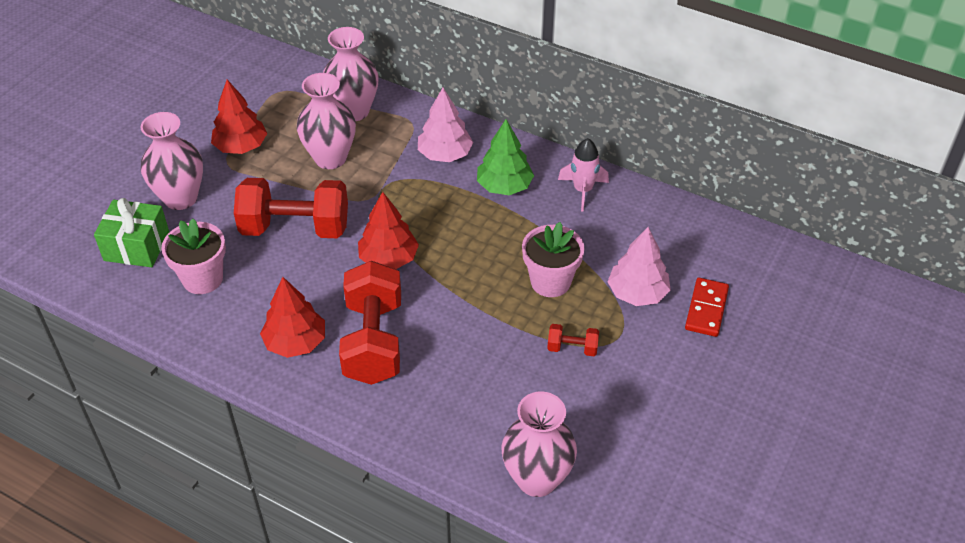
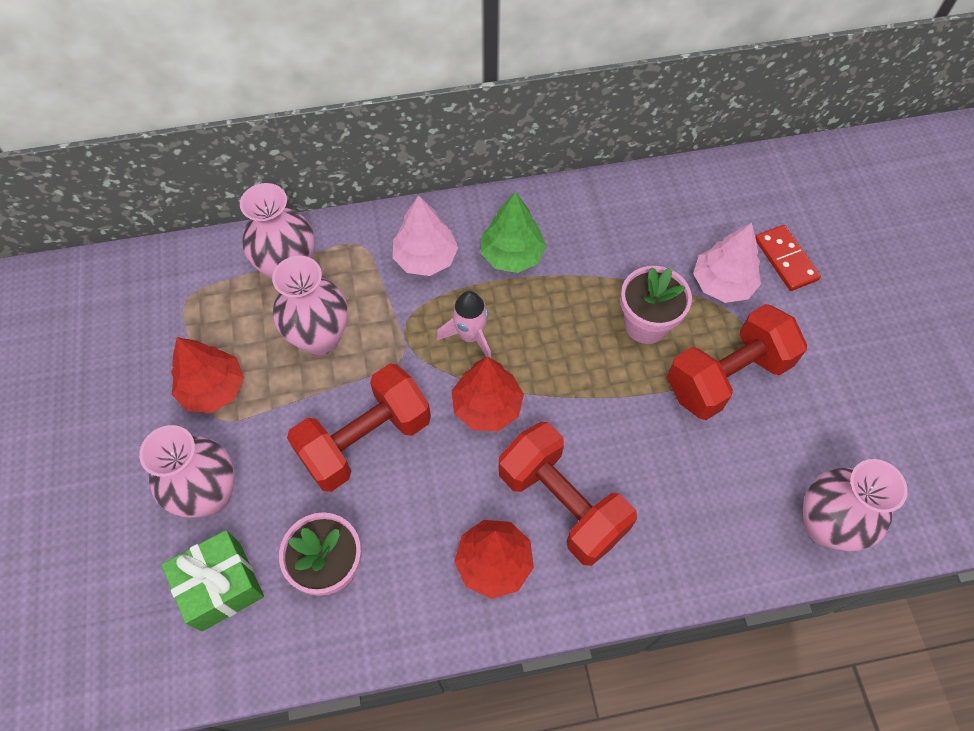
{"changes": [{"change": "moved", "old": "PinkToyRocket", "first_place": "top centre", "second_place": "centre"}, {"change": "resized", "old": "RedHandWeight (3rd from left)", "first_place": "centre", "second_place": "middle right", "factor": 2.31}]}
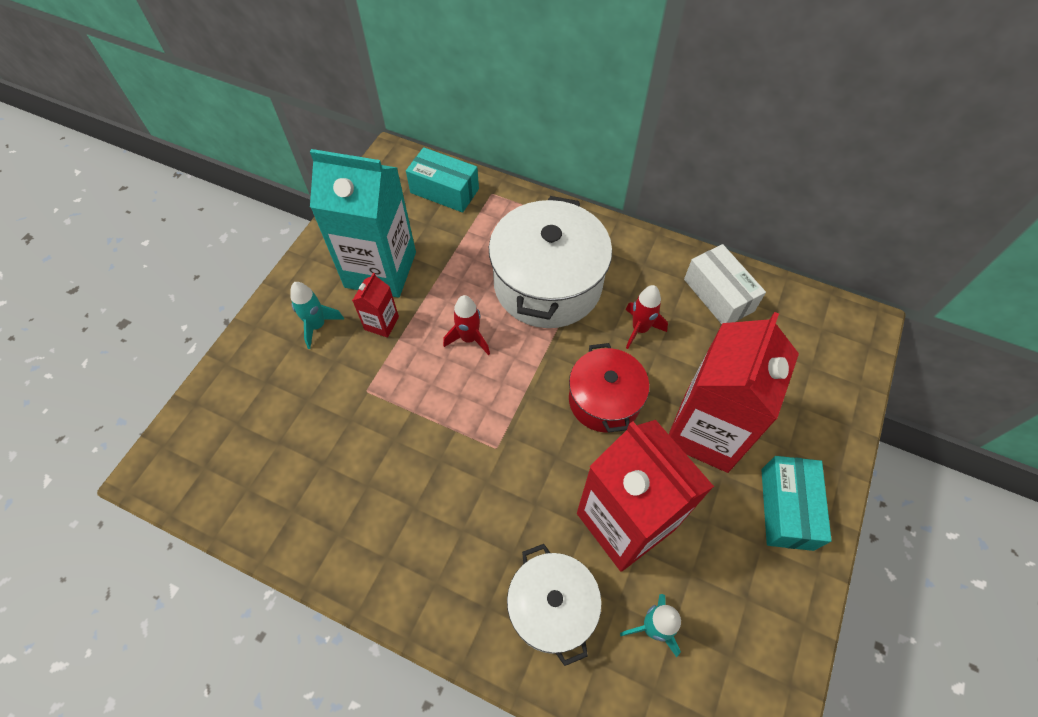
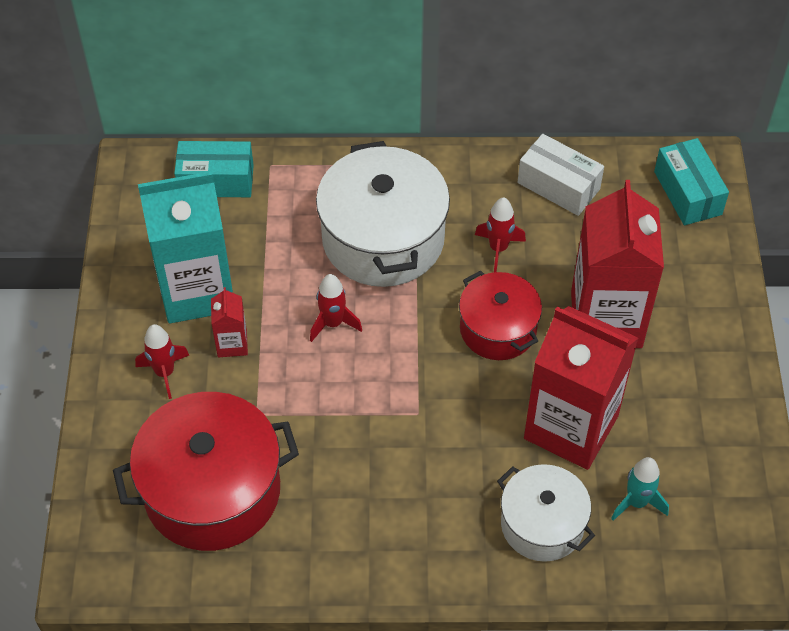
{"changes": [{"change": "added", "new": "RedCookingPot (1st from left)", "second_place": "bottom left"}, {"change": "recoloured", "old": "AquaToyRocket (1st from left)", "new": "RedToyRocket (1st from left)", "first_place": "middle left", "second_place": "middle left"}, {"change": "moved", "old": "AquaBox (2nd from left)", "first_place": "bottom right", "second_place": "top right"}]}
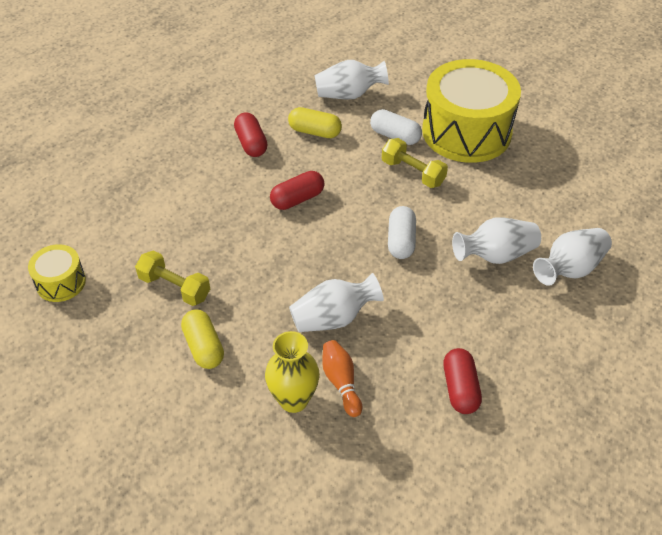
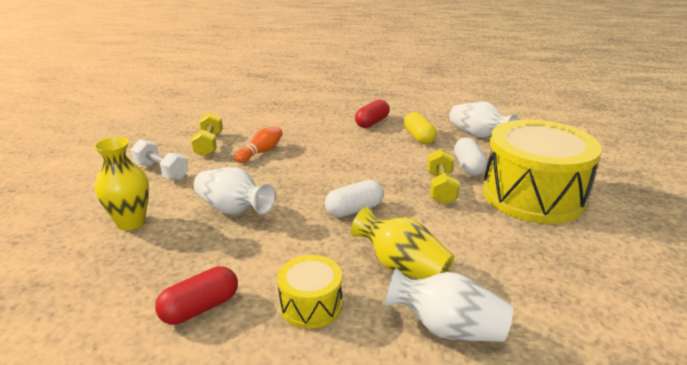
{"changes": [{"change": "replaced", "old": "YellowCapsule (1st from left)", "new": "WhiteHandWeight", "first_place": "middle left", "second_place": "middle left"}, {"change": "moved", "old": "OrangeBowlingPin", "first_place": "bottom centre", "second_place": "centre"}, {"change": "moved", "old": "YellowToyDrum (1st from left)", "first_place": "middle left", "second_place": "bottom centre"}, {"change": "recoloured", "old": "WhiteFlowerVase (3rd from left)", "new": "YellowFlowerVase (2nd from left)", "first_place": "middle right", "second_place": "centre"}, {"change": "removed", "old": "RedCapsule (2nd from left)", "first_place": "centre"}]}
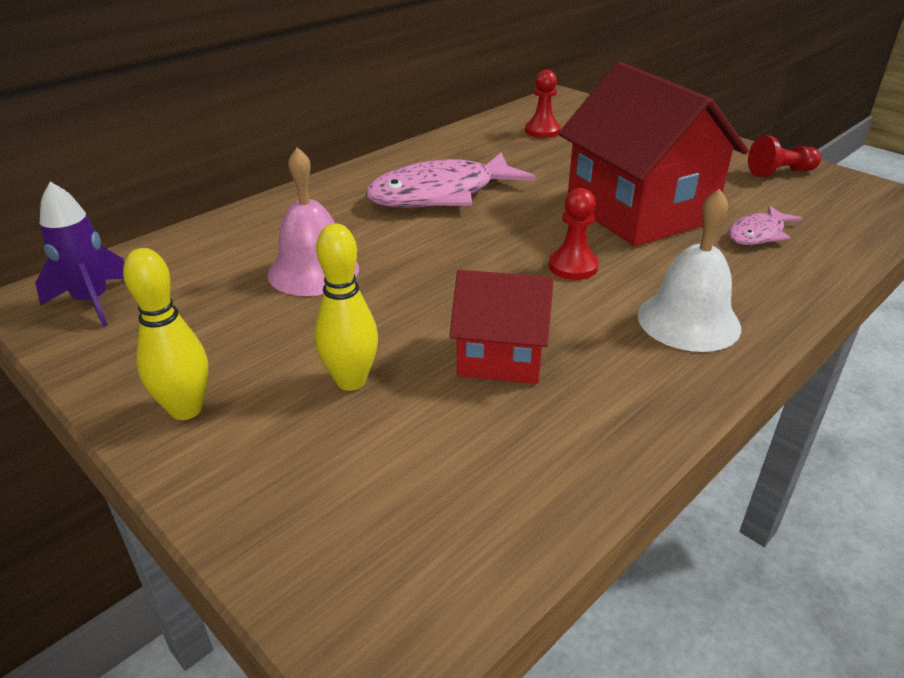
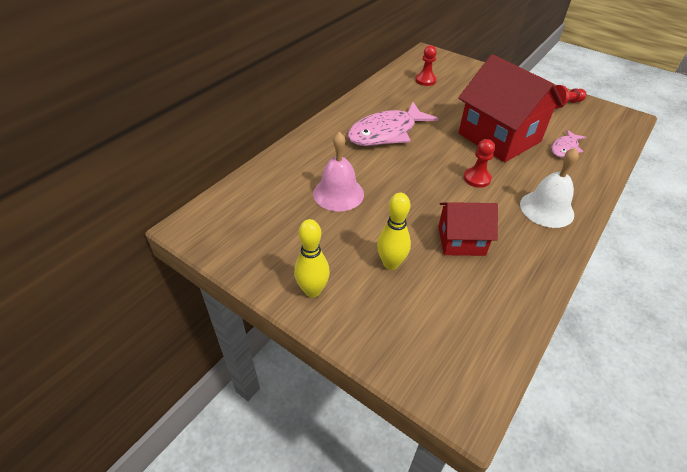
{"changes": [{"change": "removed", "old": "RoyalPurpleToyRocket", "first_place": "middle left"}]}
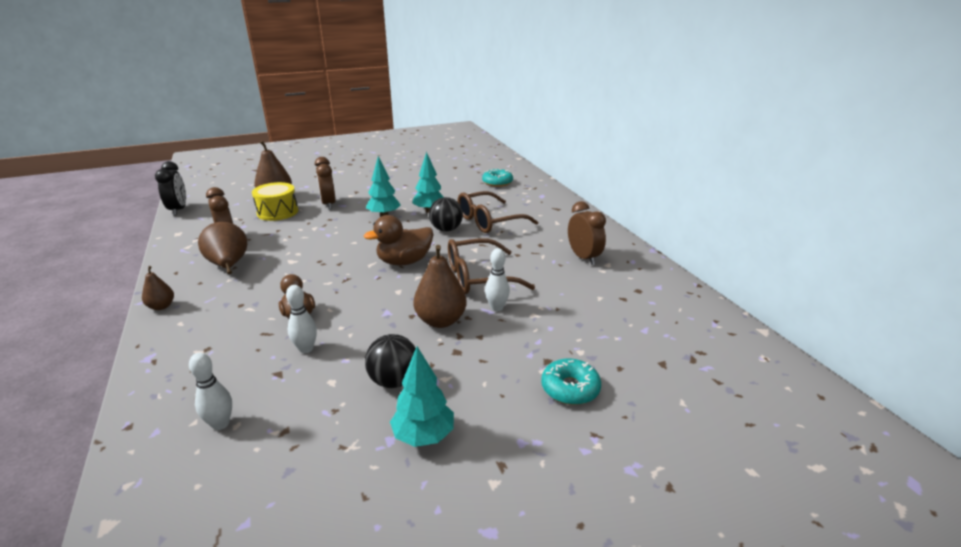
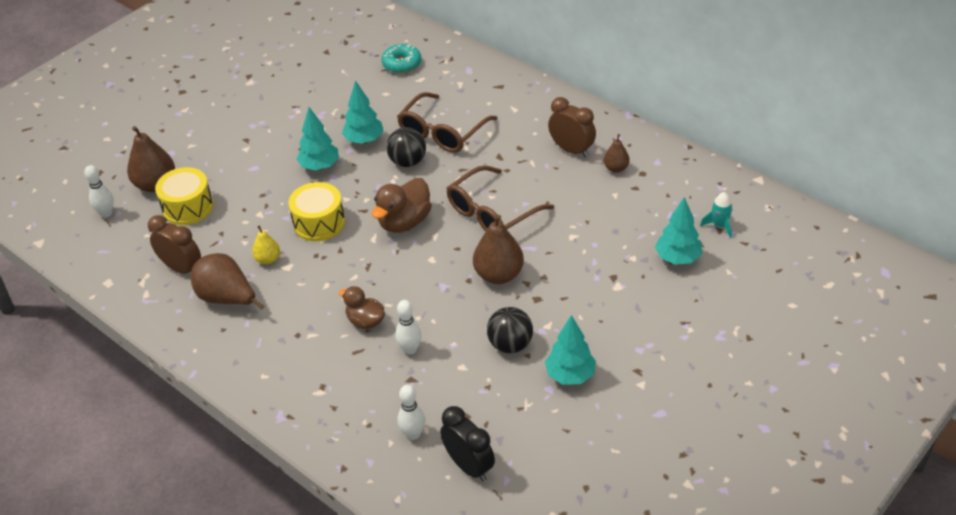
{"changes": [{"change": "moved", "old": "WhiteBowlingPin (3rd from left in the first image)", "new": "WhiteBowlingPin (1st from left)", "first_place": "centre", "second_place": "middle left"}, {"change": "added", "new": "YellowPear", "second_place": "middle left"}, {"change": "added", "new": "YellowToyDrum (2nd from left)", "second_place": "middle left"}, {"change": "moved", "old": "EbonyAlarmClock", "first_place": "middle left", "second_place": "bottom centre"}, {"change": "moved", "old": "RussetPear (1st from left in the first image)", "new": "RussetPear (4th from left)", "first_place": "middle left", "second_place": "top centre"}, {"change": "added", "new": "AquaToyTree (4th from left)", "second_place": "middle right"}, {"change": "added", "new": "AquaToyRocket", "second_place": "middle right"}, {"change": "removed", "old": "RussetAlarmClock (2nd from left)", "first_place": "centre"}, {"change": "removed", "old": "AquaDonut (2nd from left)", "first_place": "bottom centre"}]}
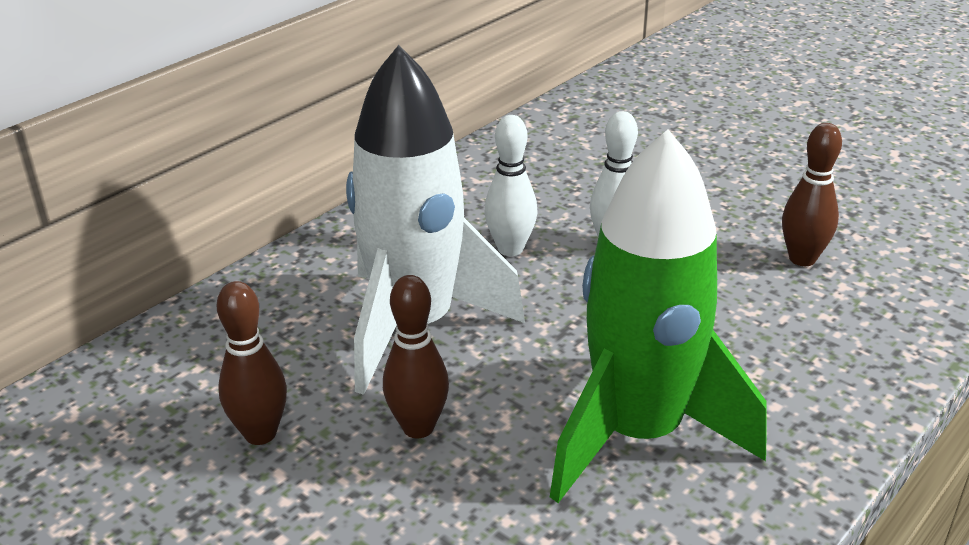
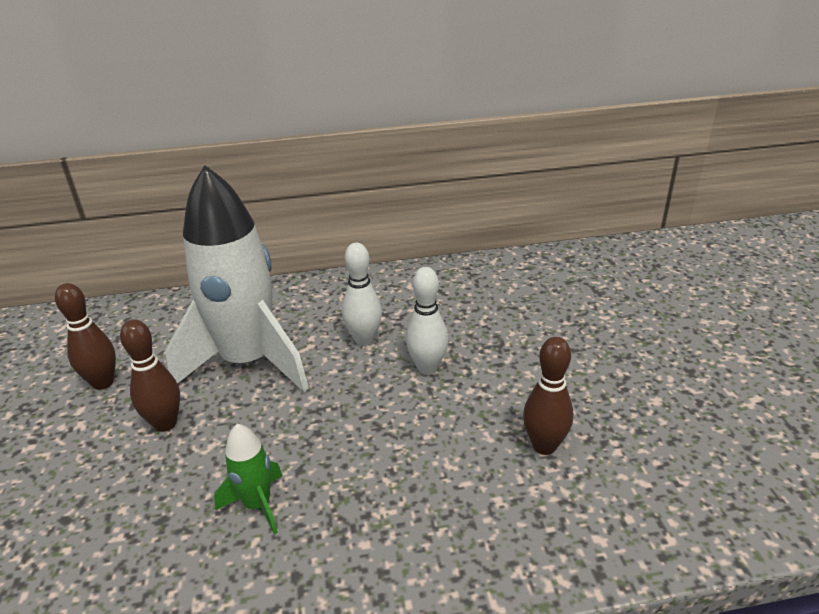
{"changes": [{"change": "resized", "old": "GreenToyRocket", "first_place": "middle right", "second_place": "bottom left", "factor": 0.42}]}
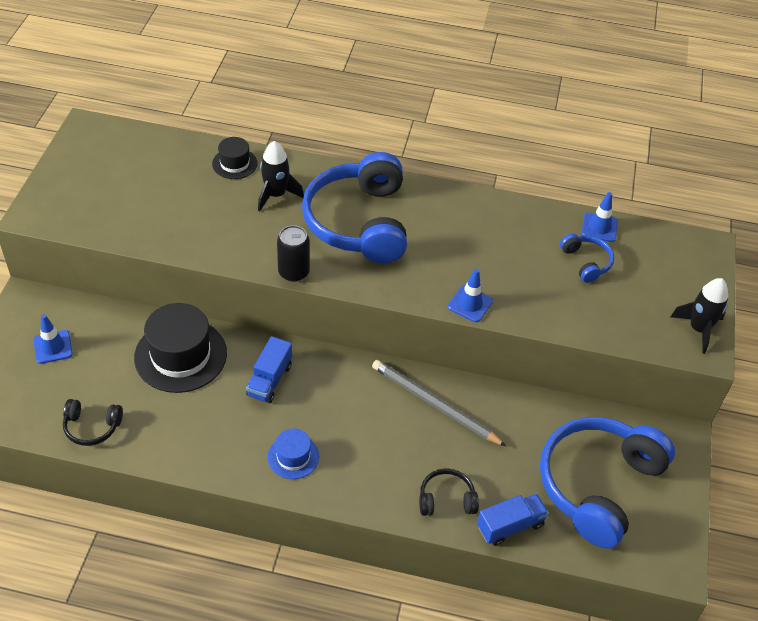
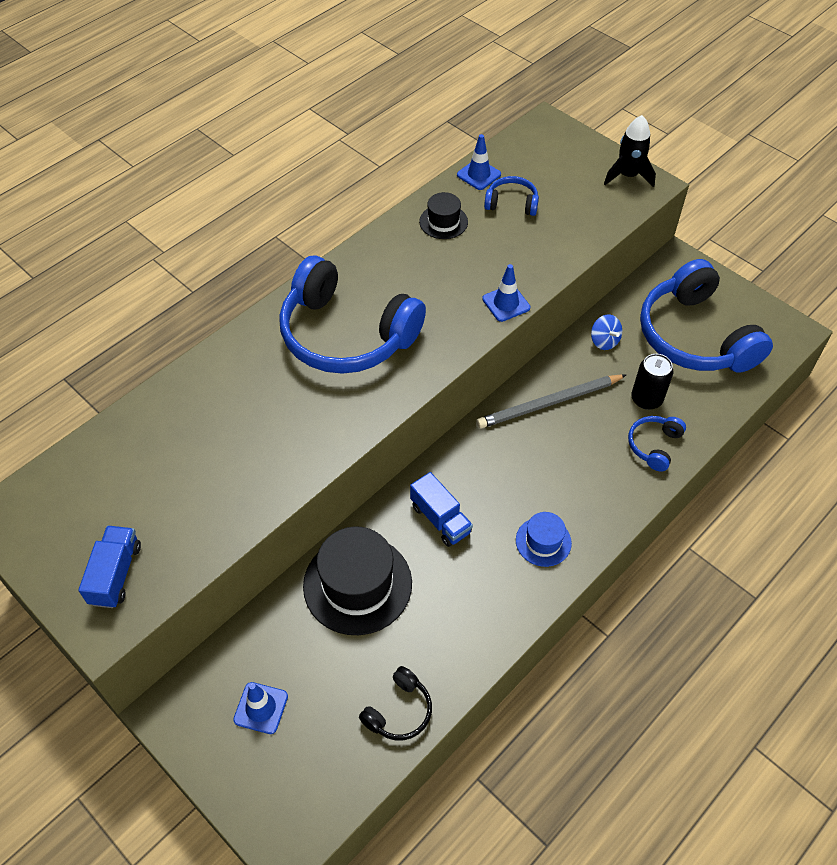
{"changes": [{"change": "moved", "old": "CobaltLorry (2nd from left in the first image)", "new": "CobaltLorry (1st from left)", "first_place": "bottom right", "second_place": "middle left"}, {"change": "moved", "old": "EbonyTopHat (2nd from left)", "first_place": "top left", "second_place": "top centre"}, {"change": "added", "new": "CobaltToyTop", "second_place": "middle right"}, {"change": "recoloured", "old": "EbonyHeadphones (2nd from left)", "new": "CobaltHeadphones (3rd from left)", "first_place": "bottom centre", "second_place": "middle right"}, {"change": "moved", "old": "EbonySodaCan", "first_place": "centre", "second_place": "middle right"}, {"change": "removed", "old": "EbonyToyRocket (1st from left)", "first_place": "top centre"}]}
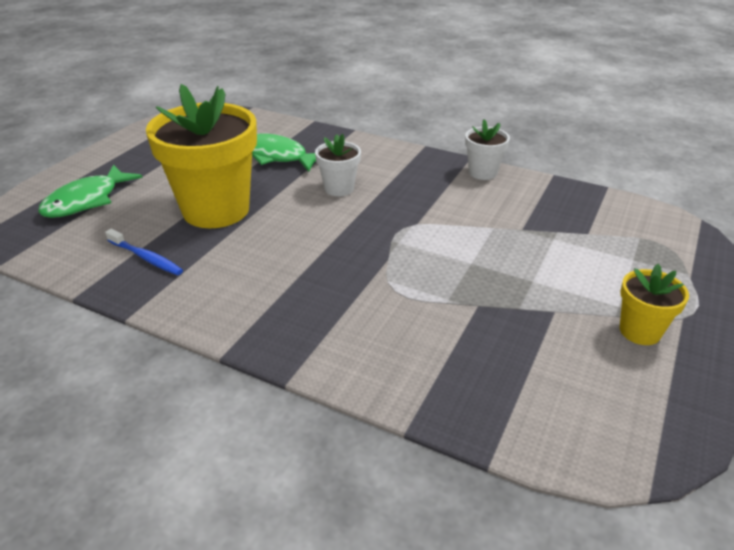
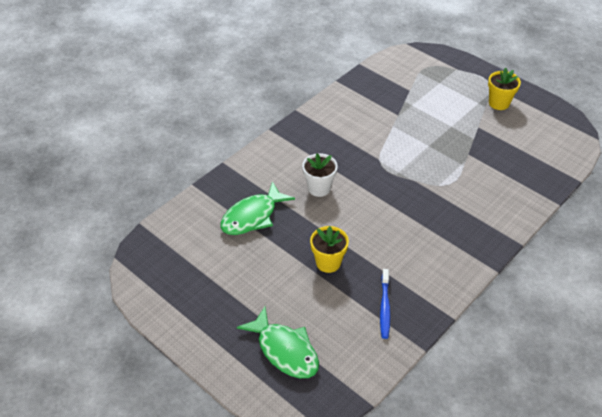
{"changes": [{"change": "resized", "old": "YellowPottedPlant (1st from left)", "first_place": "top left", "second_place": "centre", "factor": 0.47}, {"change": "turned", "old": "CobaltToothbrush", "first_place": "middle left", "second_place": "bottom centre", "degrees": 135}, {"change": "removed", "old": "WhitePottedPlant (2nd from left)", "first_place": "top centre"}]}
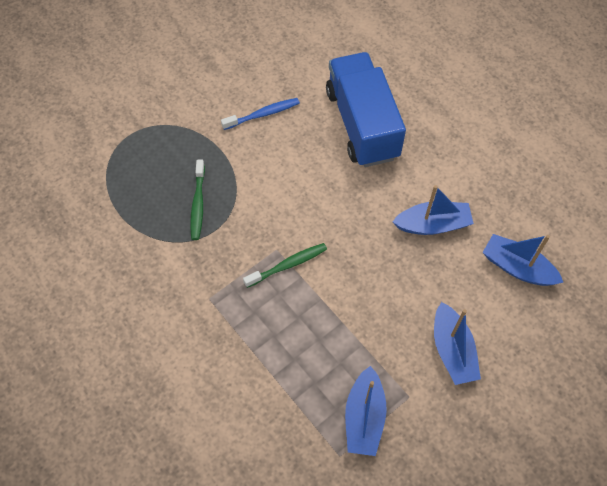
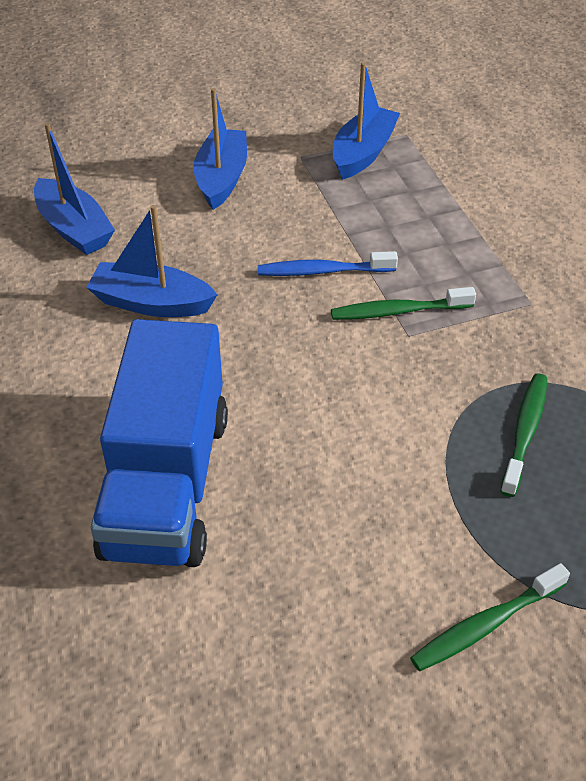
{"changes": [{"change": "moved", "old": "CobaltToothbrush", "first_place": "top centre", "second_place": "centre"}, {"change": "added", "new": "GreenToothbrush (2nd from left)", "second_place": "bottom right"}]}
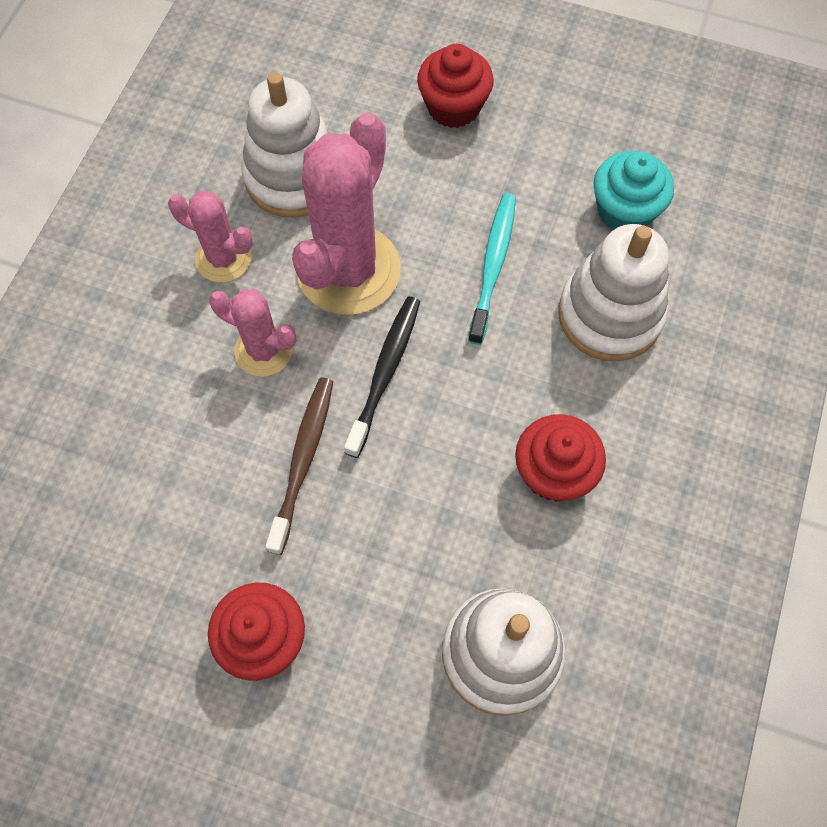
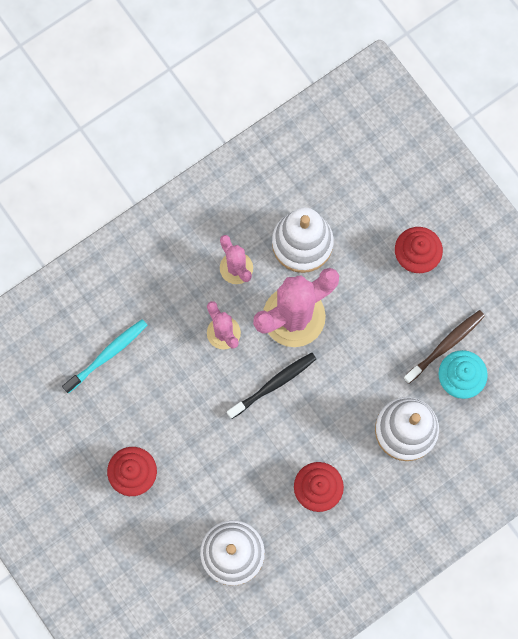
{"changes": [{"change": "moved", "old": "AquaToothbrush", "first_place": "top centre", "second_place": "middle left"}, {"change": "moved", "old": "RussetToothbrush", "first_place": "centre", "second_place": "middle right"}]}
